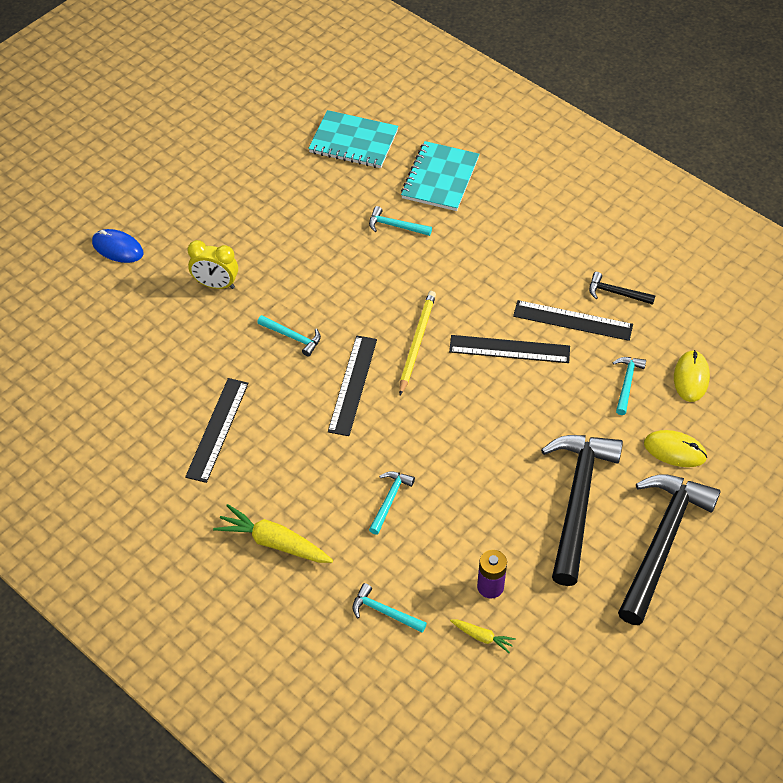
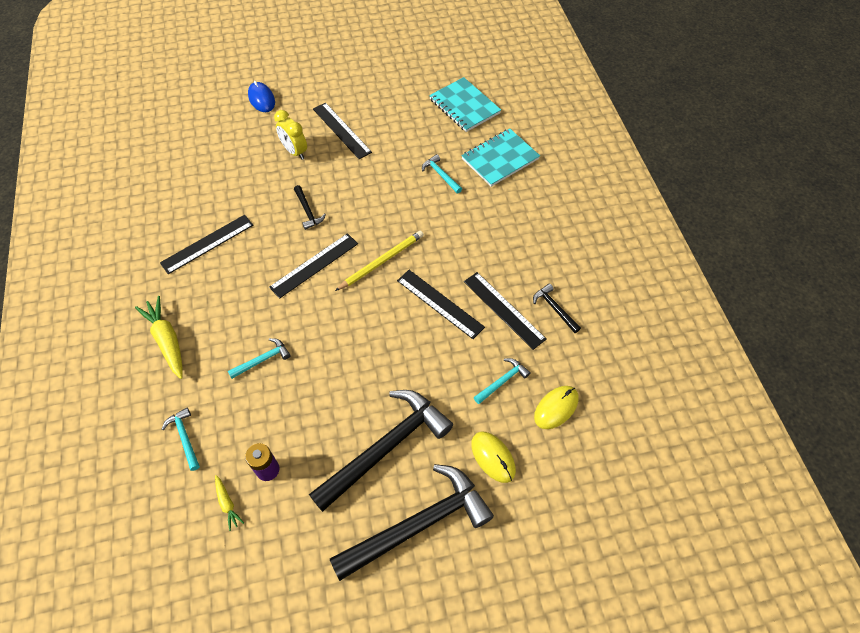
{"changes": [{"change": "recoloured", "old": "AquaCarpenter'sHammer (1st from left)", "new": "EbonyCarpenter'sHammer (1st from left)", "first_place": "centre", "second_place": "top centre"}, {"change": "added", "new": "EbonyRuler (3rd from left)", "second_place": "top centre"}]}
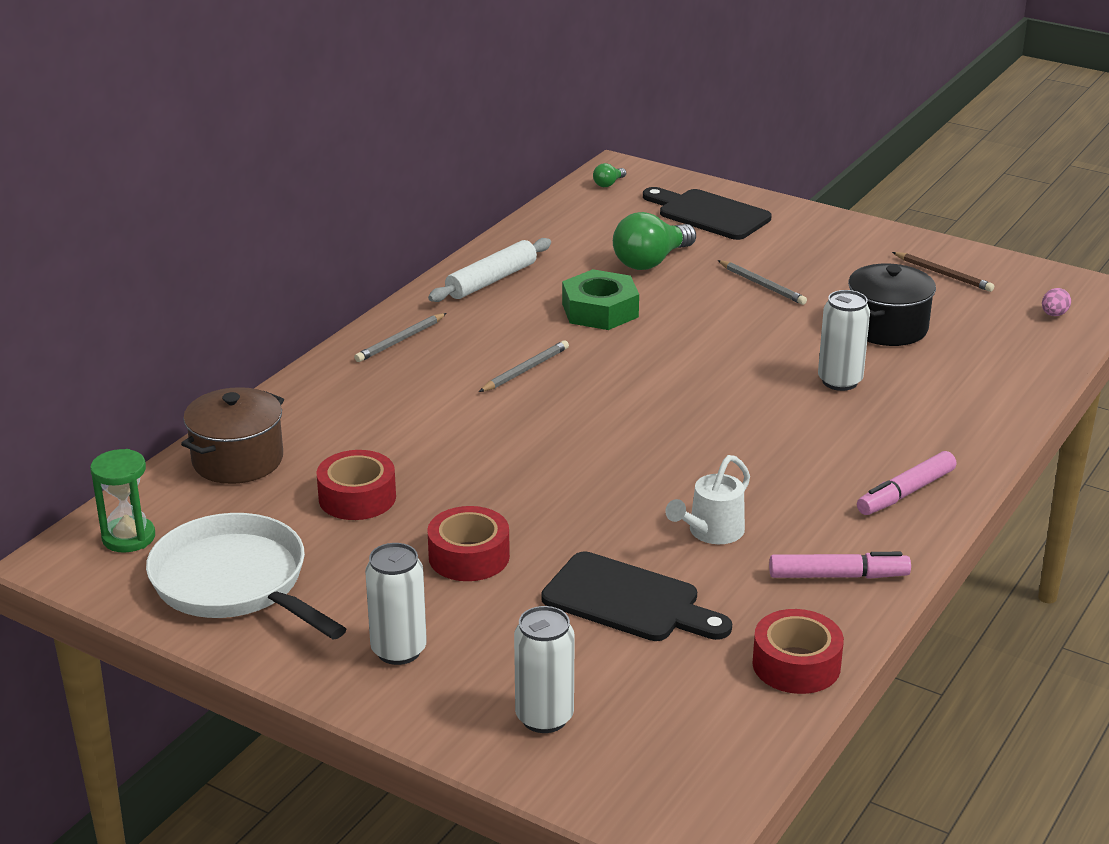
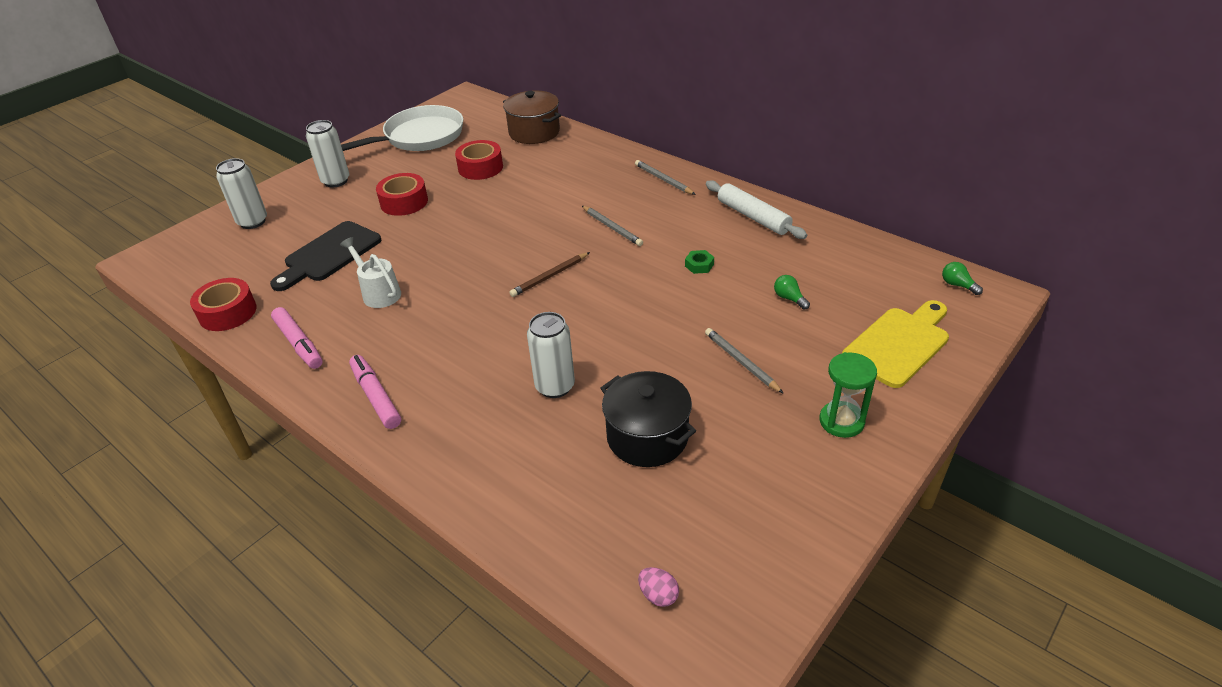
{"changes": [{"change": "turned", "old": "PinkMarkerPen (1st from left)", "first_place": "bottom right", "second_place": "middle left", "degrees": -45}, {"change": "moved", "old": "RussetWoodenPencil", "first_place": "top right", "second_place": "centre"}, {"change": "resized", "old": "GreenHexNut", "first_place": "centre", "second_place": "centre", "factor": 0.44}, {"change": "turned", "old": "GreyWoodenPencil (3rd from left)", "first_place": "middle right", "second_place": "centre", "degrees": 90}, {"change": "resized", "old": "GreenBulb (2nd from left in the first image)", "first_place": "top centre", "second_place": "centre", "factor": 0.45}, {"change": "moved", "old": "GreenSandTimer", "first_place": "middle left", "second_place": "middle right"}, {"change": "recoloured", "old": "EbonyChoppingBoard (2nd from left)", "new": "YellowChoppingBoard", "first_place": "top centre", "second_place": "middle right"}]}
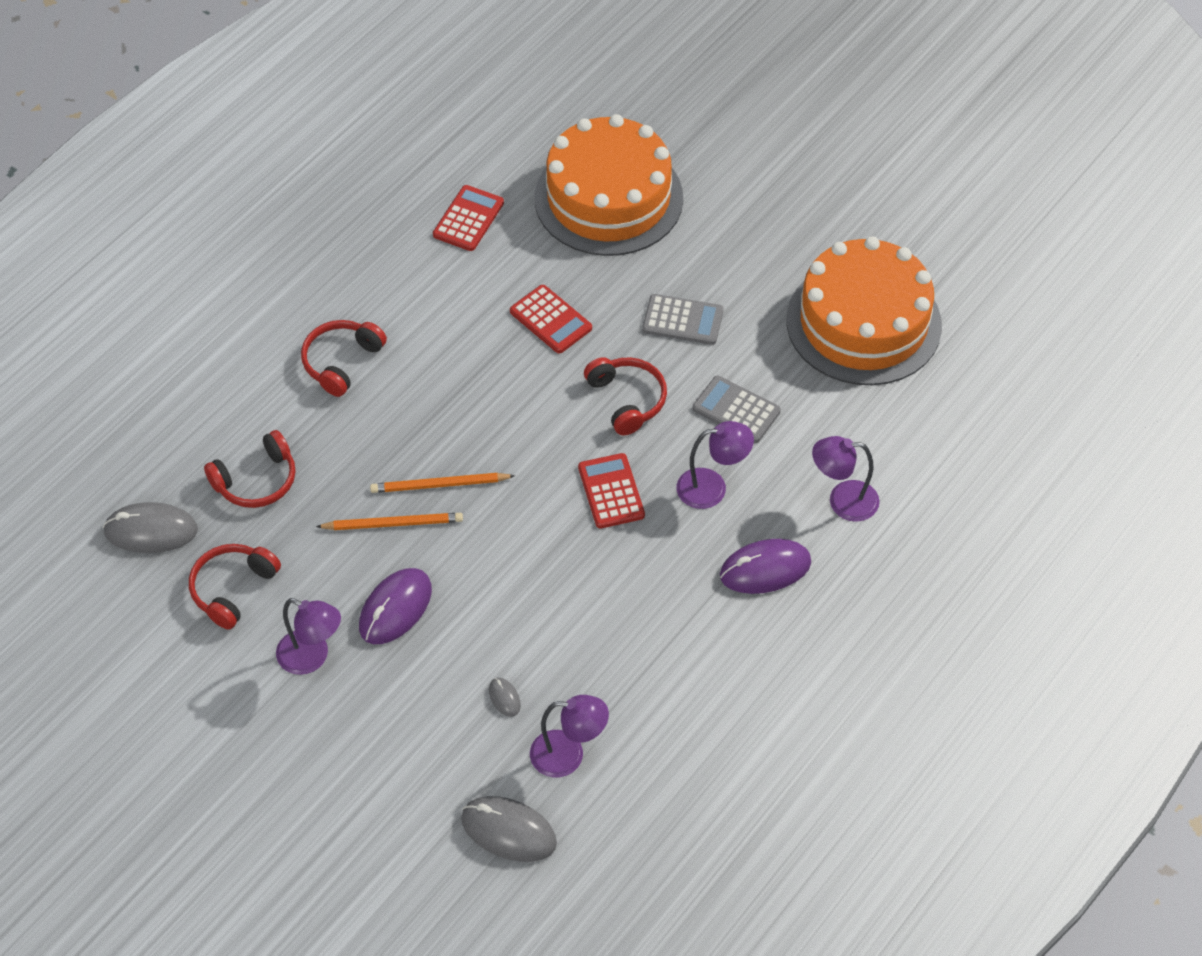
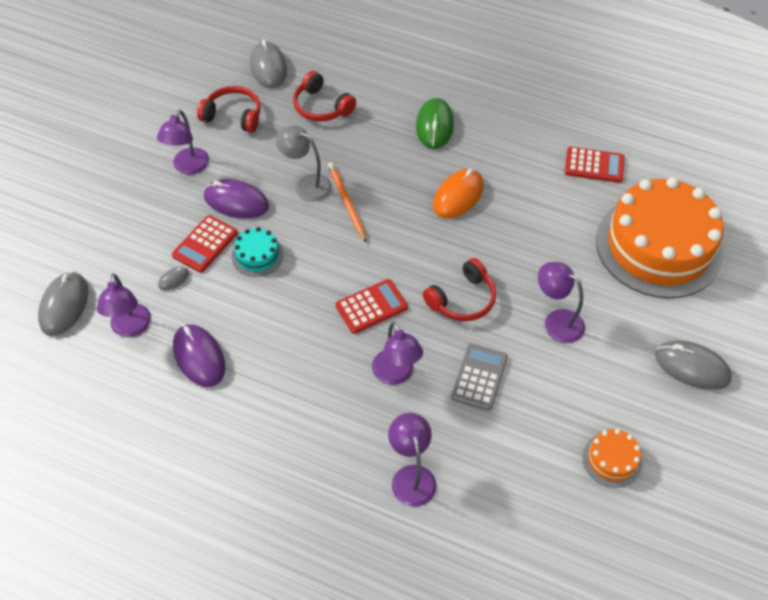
{"changes": [{"change": "moved", "old": "RedAddingMachine (2nd from left in the first image)", "new": "RedAddingMachine (1st from left)", "first_place": "centre", "second_place": "middle left"}, {"change": "moved", "old": "RoyalPurpleMouse (2nd from left in the first image)", "new": "RoyalPurpleMouse (1st from left)", "first_place": "centre", "second_place": "middle left"}, {"change": "added", "new": "AquaCake", "second_place": "centre"}, {"change": "replaced", "old": "OrangeWoodenPencil (1st from left)", "new": "GreyReadingLamp", "first_place": "middle left", "second_place": "top centre"}, {"change": "replaced", "old": "RedHeadphones (3rd from left)", "new": "GreenMouse", "first_place": "middle left", "second_place": "top centre"}, {"change": "added", "new": "OrangeMouse", "second_place": "top centre"}, {"change": "replaced", "old": "GreyAddingMachine (1st from left)", "new": "RoyalPurpleReadingLamp (5th from left)", "first_place": "centre", "second_place": "middle right"}, {"change": "resized", "old": "OrangeCake (2nd from left in the first image)", "first_place": "top right", "second_place": "bottom right", "factor": 0.41}, {"change": "added", "new": "GreyMouse (4th from left)", "second_place": "middle right"}]}
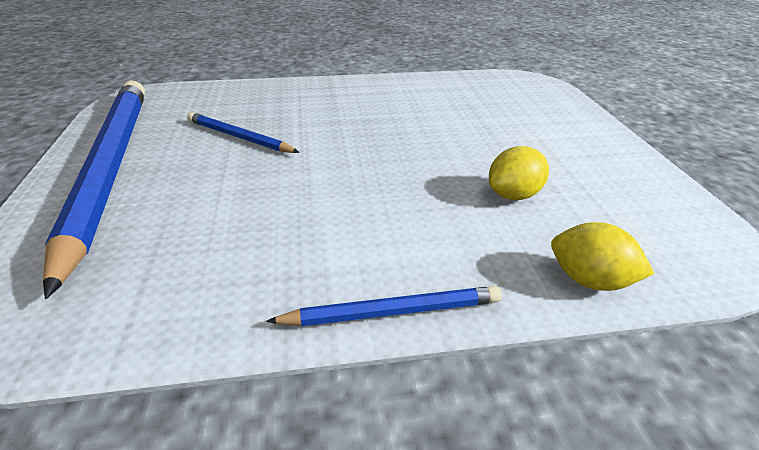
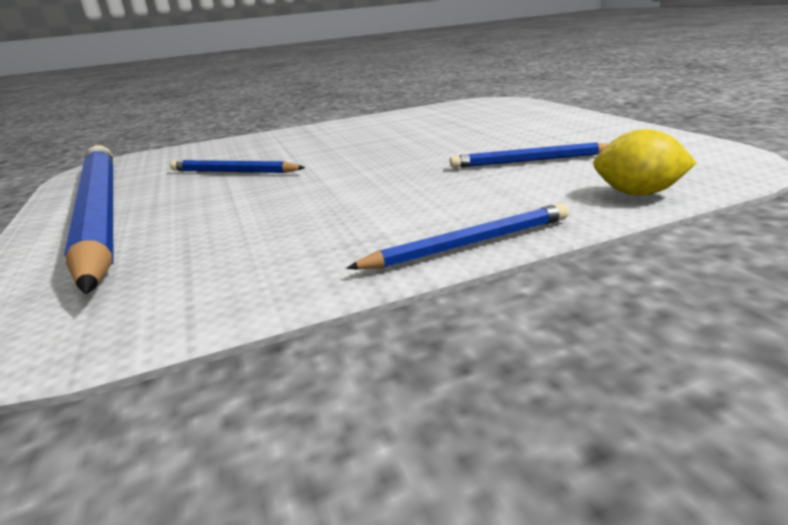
{"changes": [{"change": "replaced", "old": "YellowToyLemon (1st from left)", "new": "CobaltWoodenPencil (4th from left)", "first_place": "middle right", "second_place": "top right"}]}
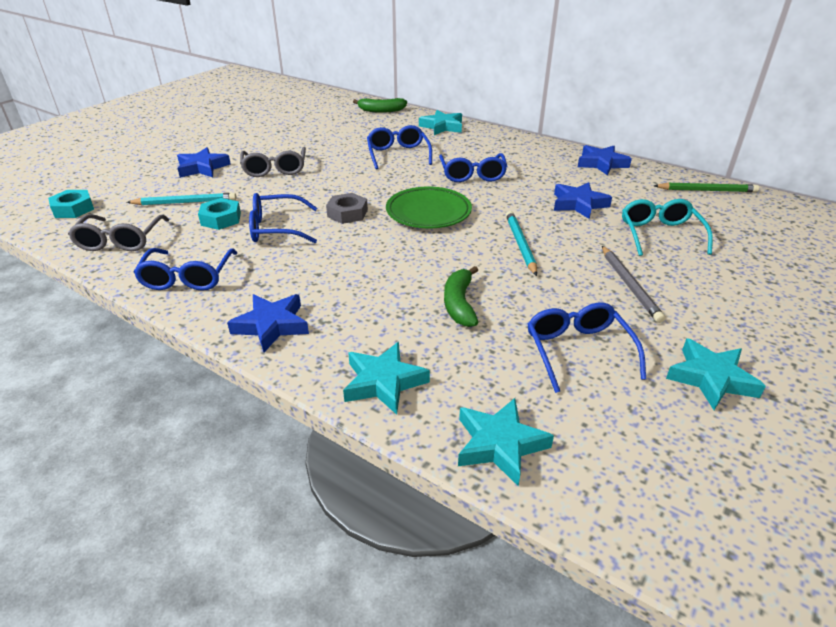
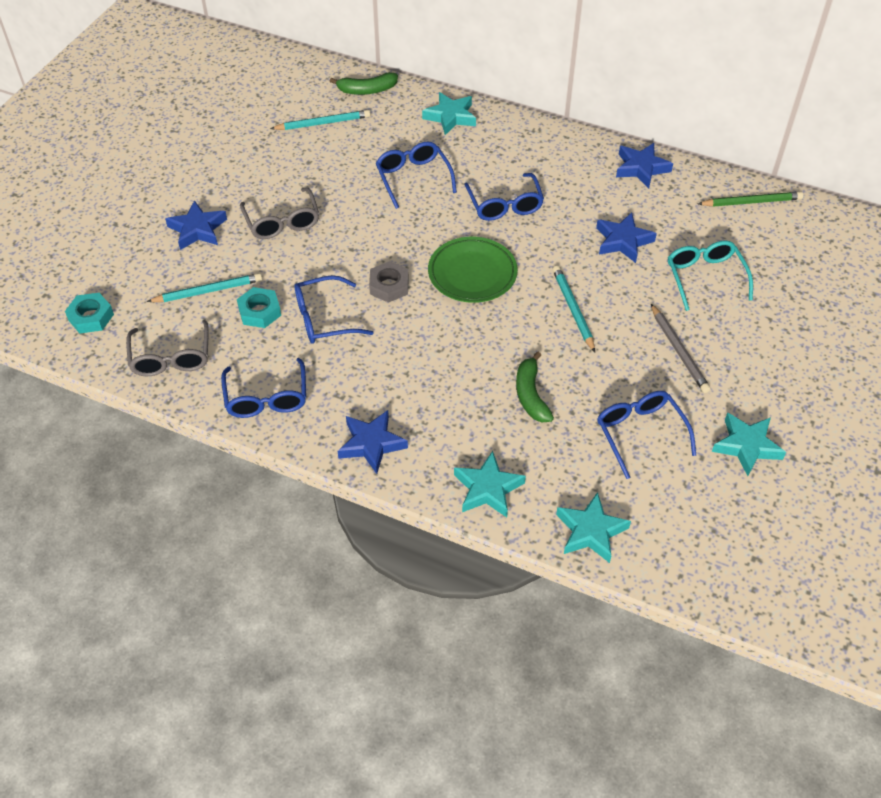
{"changes": [{"change": "added", "new": "AquaWoodenPencil (2nd from left)", "second_place": "top centre"}]}
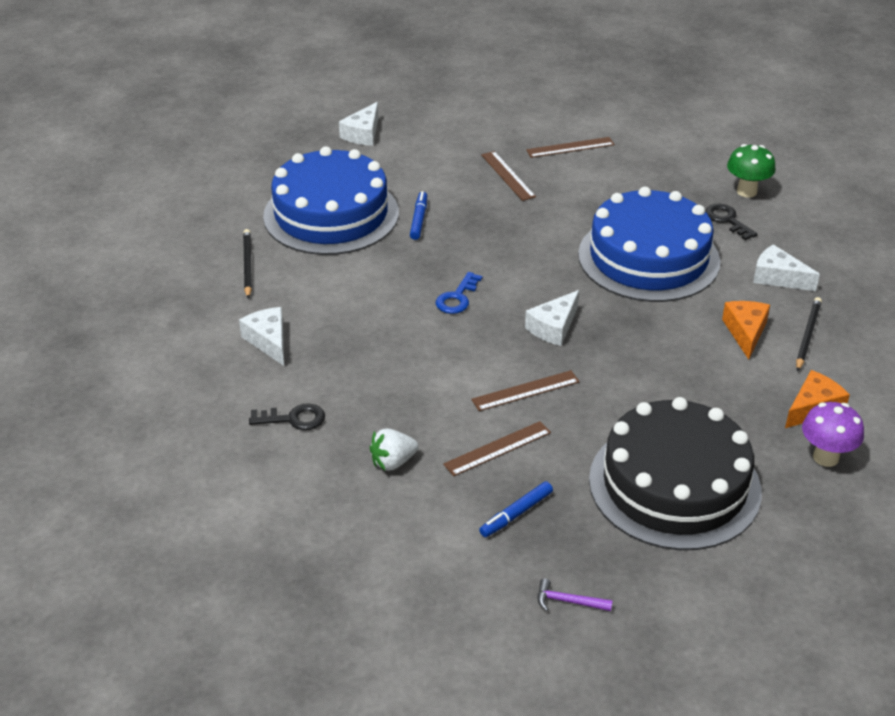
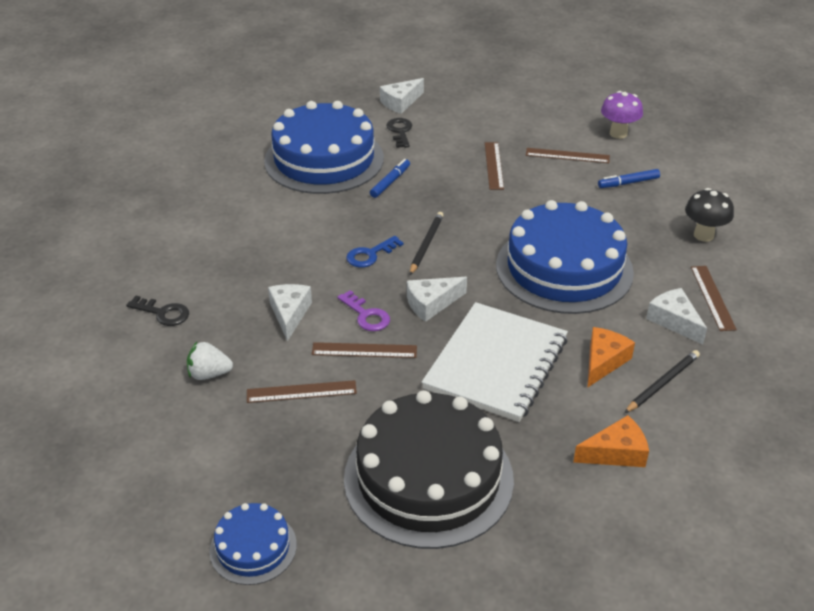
{"changes": [{"change": "replaced", "old": "RoyalPurpleCarpenter'sHammer", "new": "CobaltCake (1st from left)", "first_place": "bottom centre", "second_place": "bottom left"}, {"change": "moved", "old": "WhiteCheese (1st from left)", "first_place": "middle left", "second_place": "centre"}, {"change": "added", "new": "RoyalPurpleDoorKey", "second_place": "centre"}, {"change": "moved", "old": "EbonyDoorKey (2nd from left)", "first_place": "top right", "second_place": "top centre"}, {"change": "moved", "old": "EbonyWoodenPencil (1st from left)", "first_place": "middle left", "second_place": "centre"}, {"change": "added", "new": "WhiteExerciseBook", "second_place": "centre"}, {"change": "moved", "old": "CobaltMarkerPen (2nd from left)", "first_place": "bottom centre", "second_place": "top right"}, {"change": "moved", "old": "RoyalPurpleFungus", "first_place": "middle right", "second_place": "top right"}, {"change": "recoloured", "old": "GreenFungus", "new": "EbonyFungus", "first_place": "top right", "second_place": "middle right"}, {"change": "added", "new": "RussetRuler (5th from left)", "second_place": "middle right"}]}
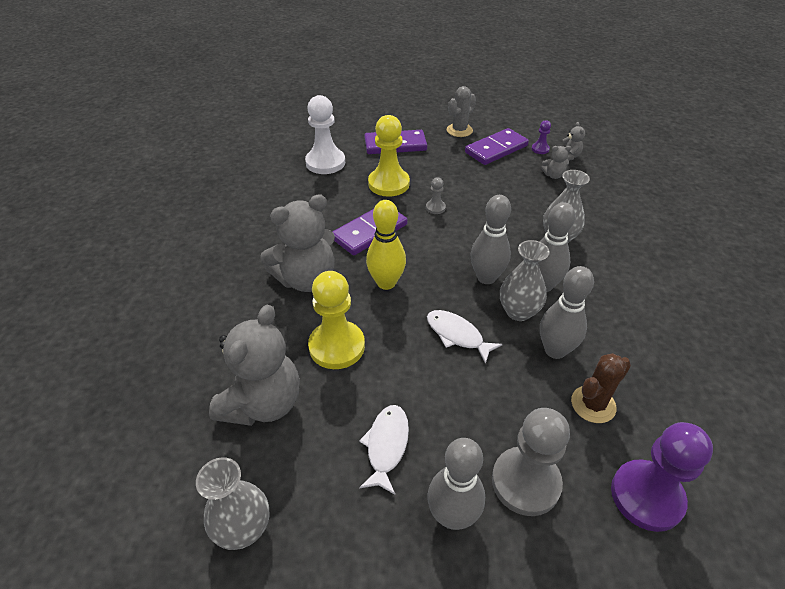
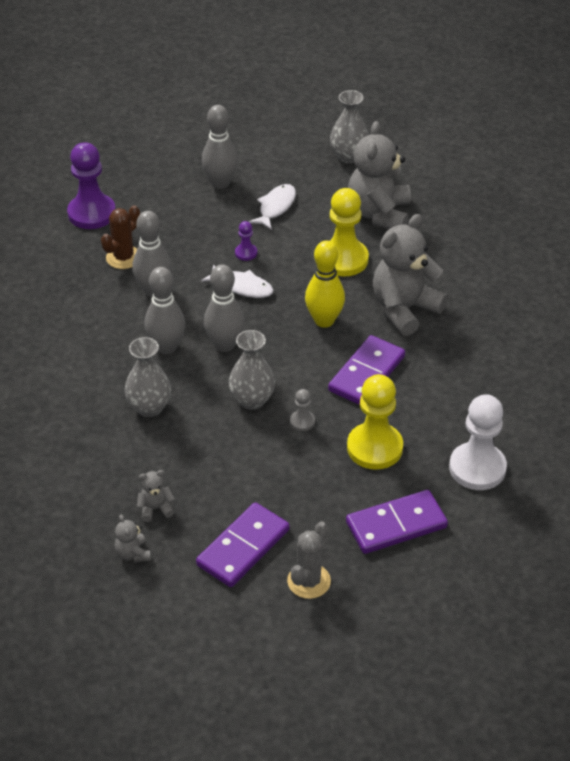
{"changes": [{"change": "moved", "old": "GreyFlowerVase (2nd from left)", "first_place": "middle right", "second_place": "centre"}, {"change": "moved", "old": "RoyalPurpleChessPawn (1st from left in the first image)", "new": "RoyalPurpleChessPawn (2nd from left)", "first_place": "top right", "second_place": "top centre"}, {"change": "turned", "old": "WhiteFish (1st from left in the first image)", "first_place": "bottom centre", "second_place": "top centre", "degrees": -150}, {"change": "removed", "old": "GreyChessPawn (2nd from left)", "first_place": "bottom right"}]}
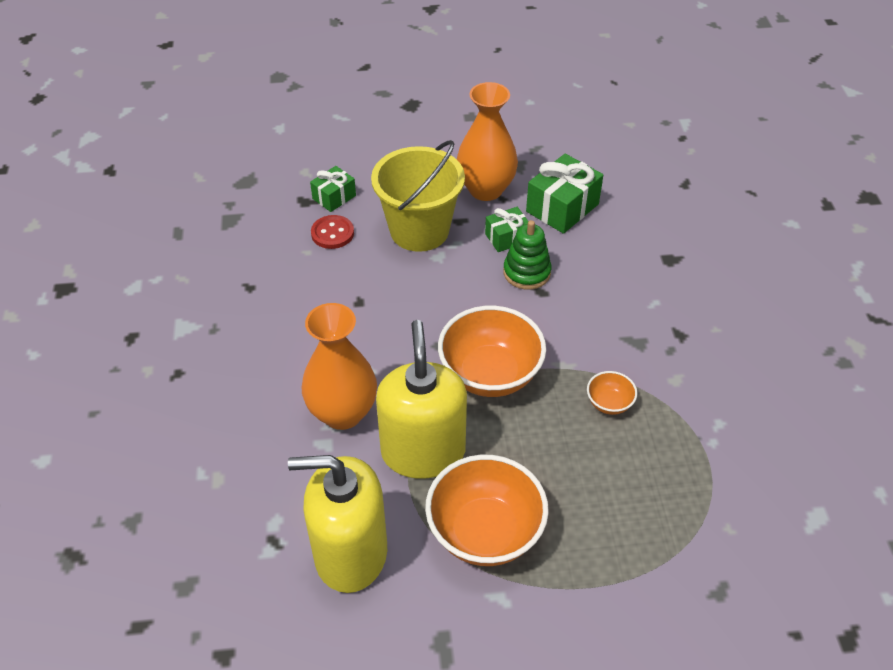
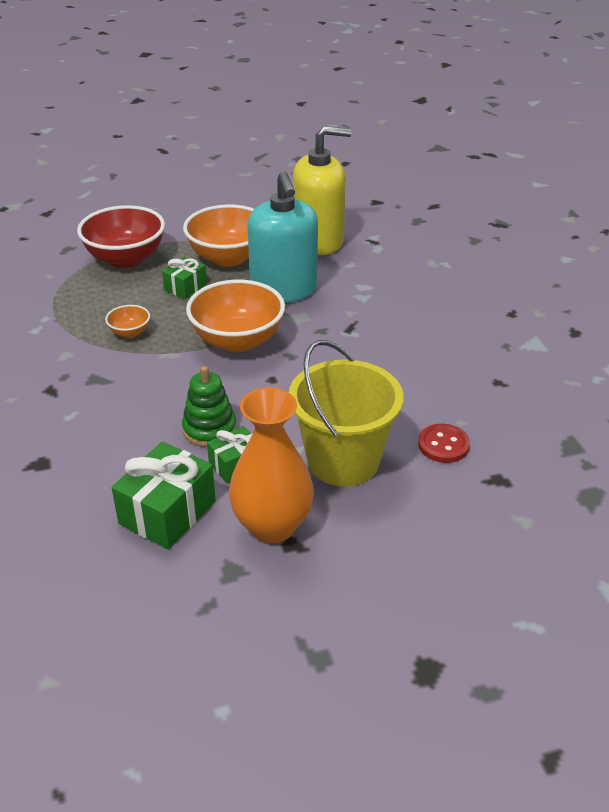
{"changes": [{"change": "added", "new": "RedDeepDish", "second_place": "top left"}, {"change": "moved", "old": "GreenPresent (1st from left in the first image)", "new": "GreenPresent (2nd from left)", "first_place": "top centre", "second_place": "middle left"}, {"change": "recoloured", "old": "YellowSoapDispenser (2nd from left)", "new": "AquaSoapDispenser", "first_place": "centre", "second_place": "top centre"}, {"change": "removed", "old": "OrangeFlowerVase (1st from left)", "first_place": "centre"}]}
